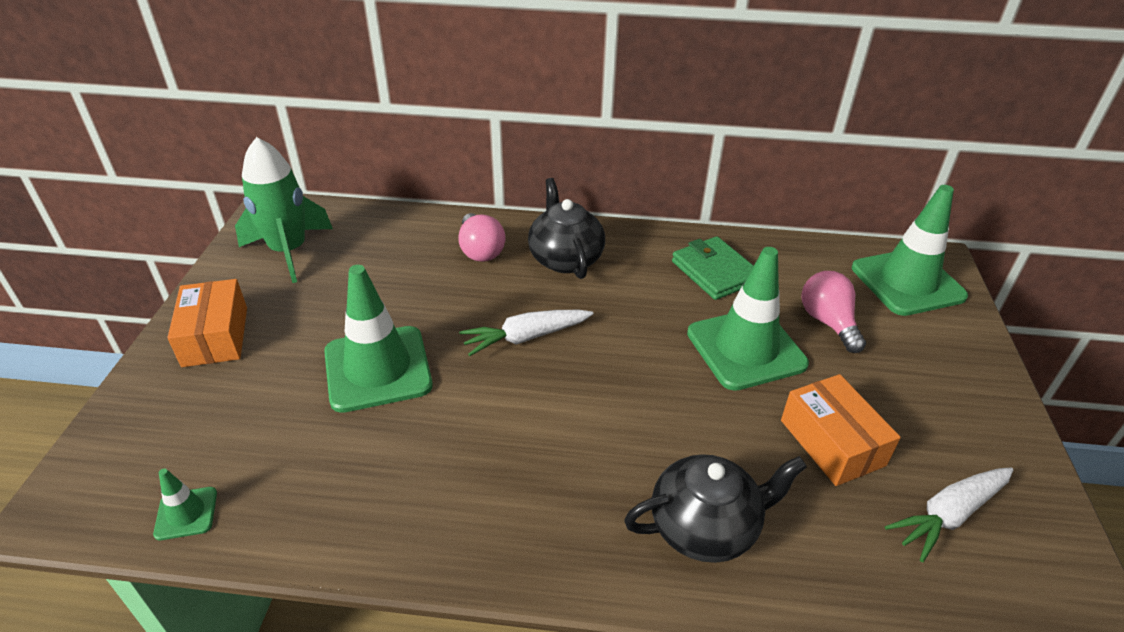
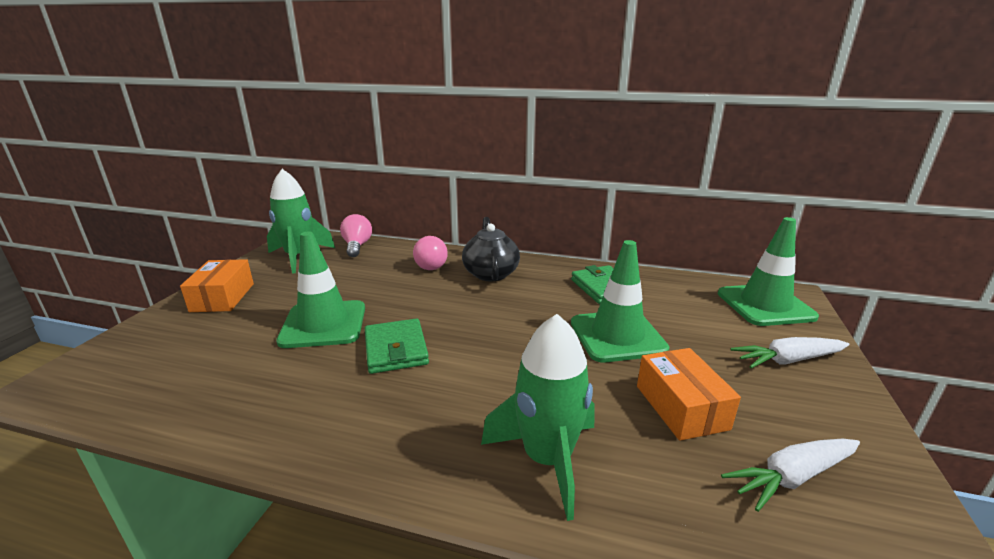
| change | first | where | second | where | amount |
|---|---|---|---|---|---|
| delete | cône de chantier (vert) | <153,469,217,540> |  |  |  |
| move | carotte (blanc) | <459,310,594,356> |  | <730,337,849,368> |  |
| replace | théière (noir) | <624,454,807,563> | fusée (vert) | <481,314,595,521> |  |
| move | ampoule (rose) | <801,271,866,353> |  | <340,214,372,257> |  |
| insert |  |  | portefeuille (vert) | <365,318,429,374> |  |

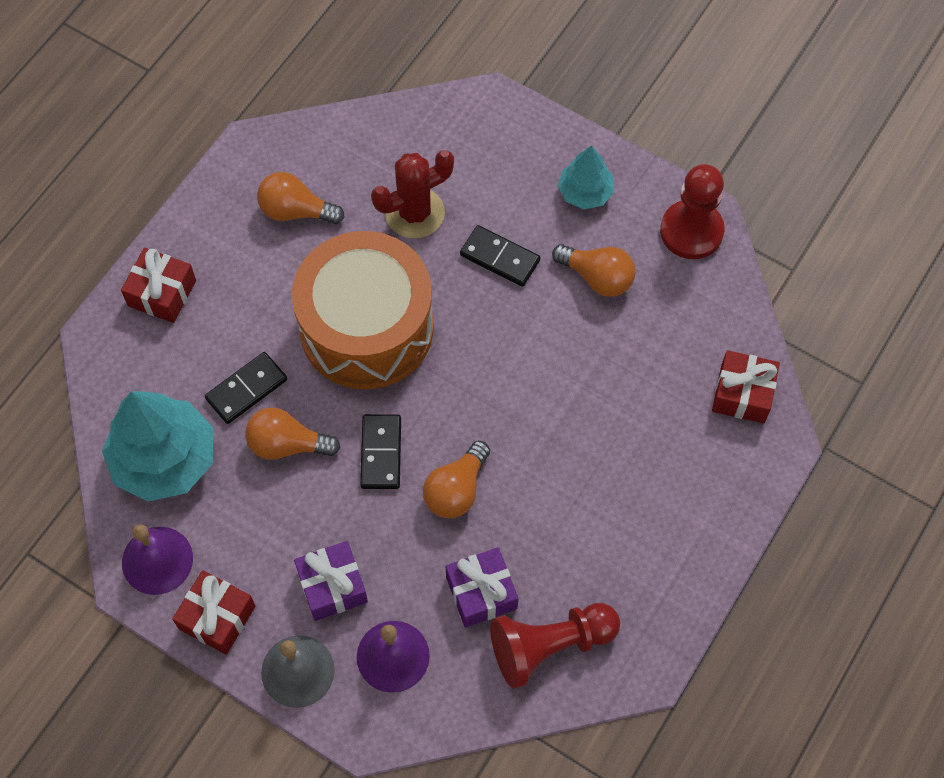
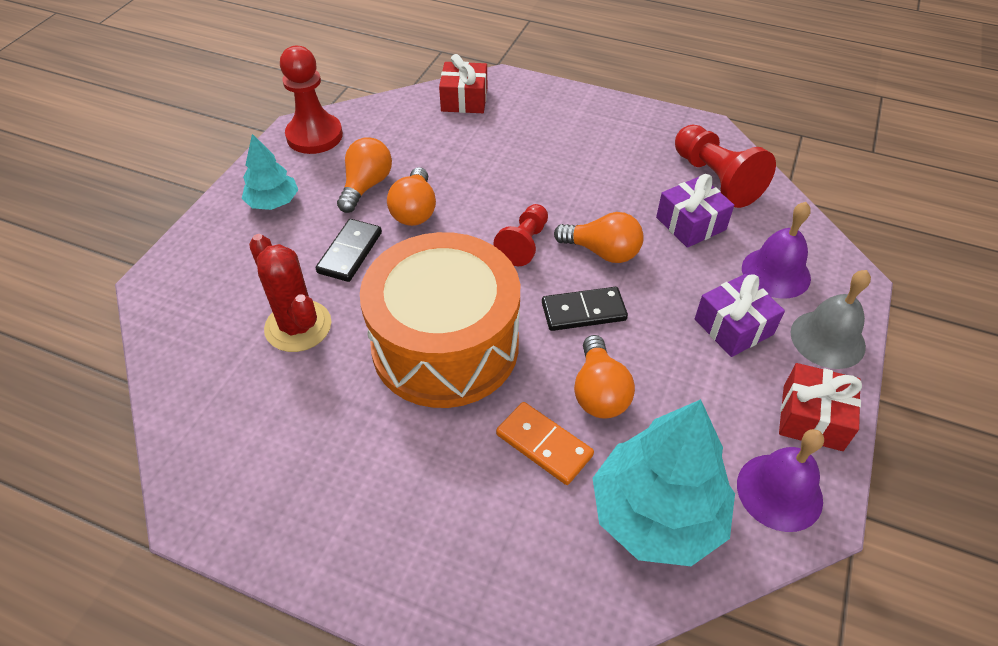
| change | first | where | second | where | amount |
|---|---|---|---|---|---|
| delete | cadeau (rouge) | <121,248,196,323> |  |  |  |
| recolor | domino (noir) | <205,352,287,424> | domino (orange) | <496,402,594,485> |  |
| move | ampoule (orange) | <257,172,345,224> |  | <387,167,436,226> |  |
| insert |  |  | pion (rouge) | <494,204,548,266> |  |

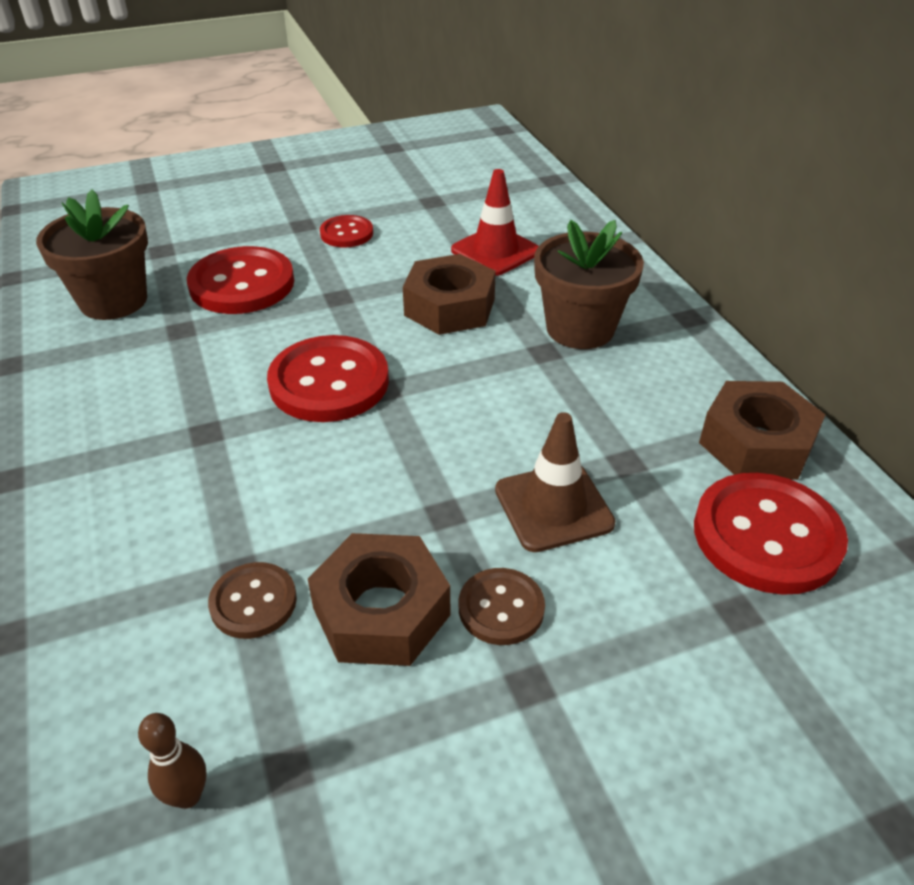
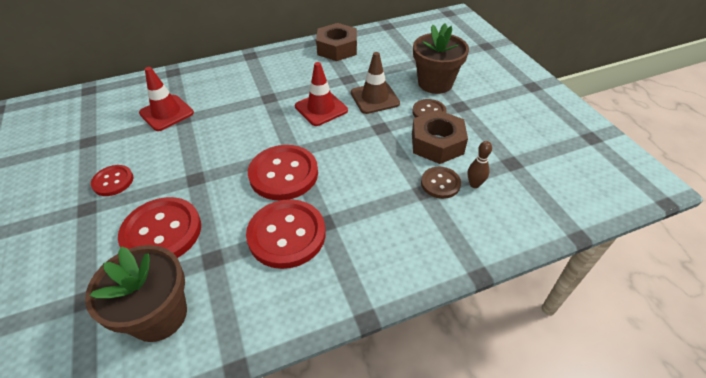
| change | first | where | second | where | amount |
|---|---|---|---|---|---|
| move | quille (marron) | <138,713,207,809> |  | <468,141,492,188> |  |
| delete | écrou (marron) | <403,254,496,335> |  |  |  |
| move | pot de fleurs (marron) | <534,220,644,349> |  | <413,24,469,94> |  |
| move | bouton (rouge) | <694,473,848,595> |  | <246,199,326,269> |  |
| insert |  |  | cône de chantier (rouge) | <295,62,348,126> |  |

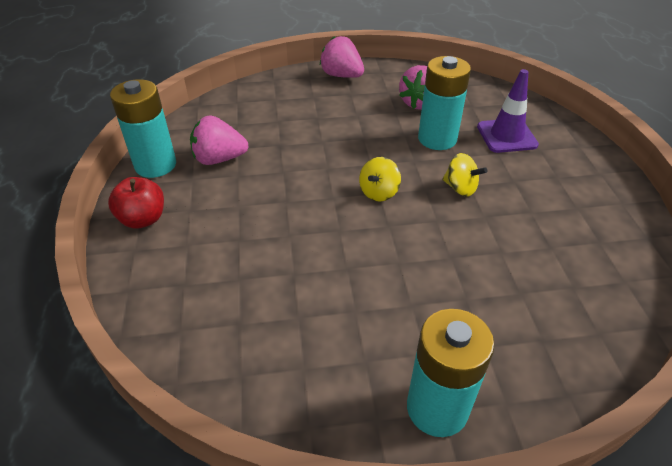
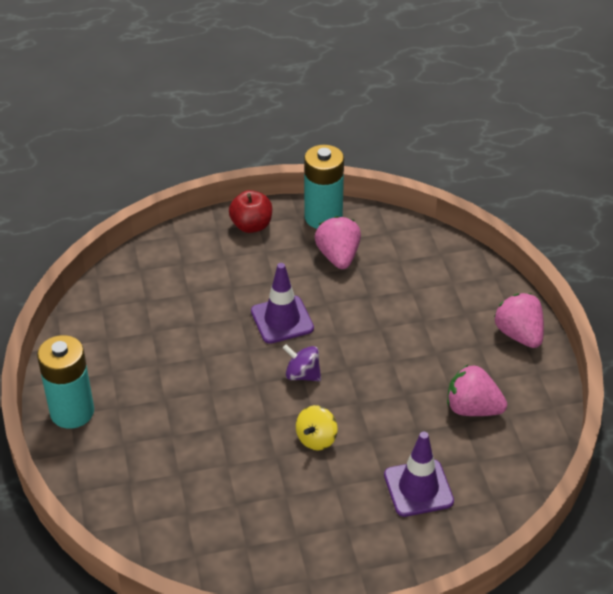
| change | first | where | second | where | amount |
|---|---|---|---|---|---|
| rotate | fraise (rose) | <320,36,364,78> |  | <494,293,544,348> | 60 degrees counterclockwise |
| recolor | toupie (jaune) | <359,157,401,201> | toupie (violet) | <283,344,321,381> |  |
| delete | pile (turquoise) | <418,56,471,150> |  |  |  |
| insert |  |  | cône de chantier (violet) | <251,263,314,344> |  |

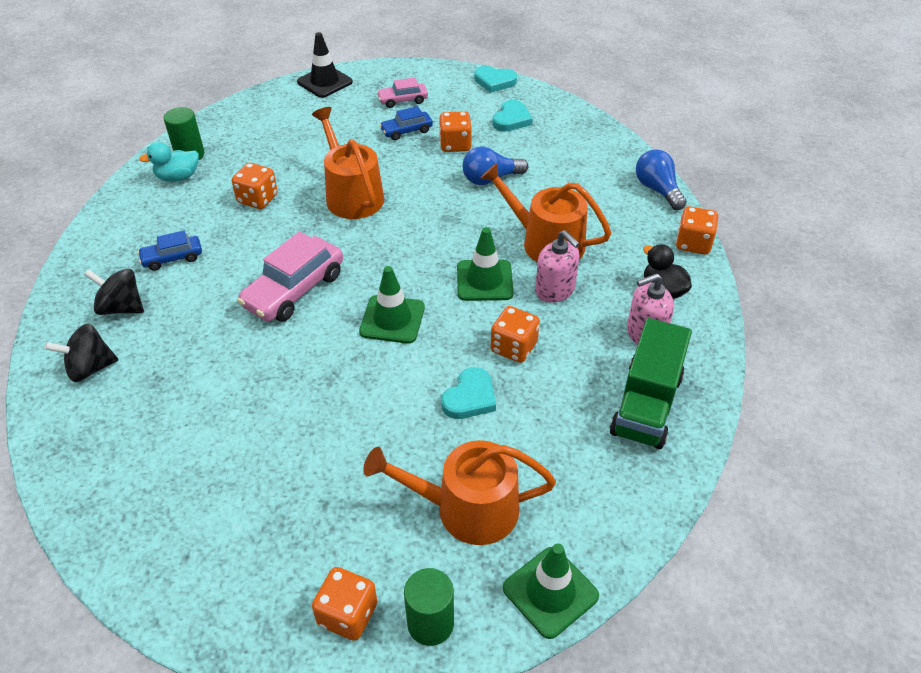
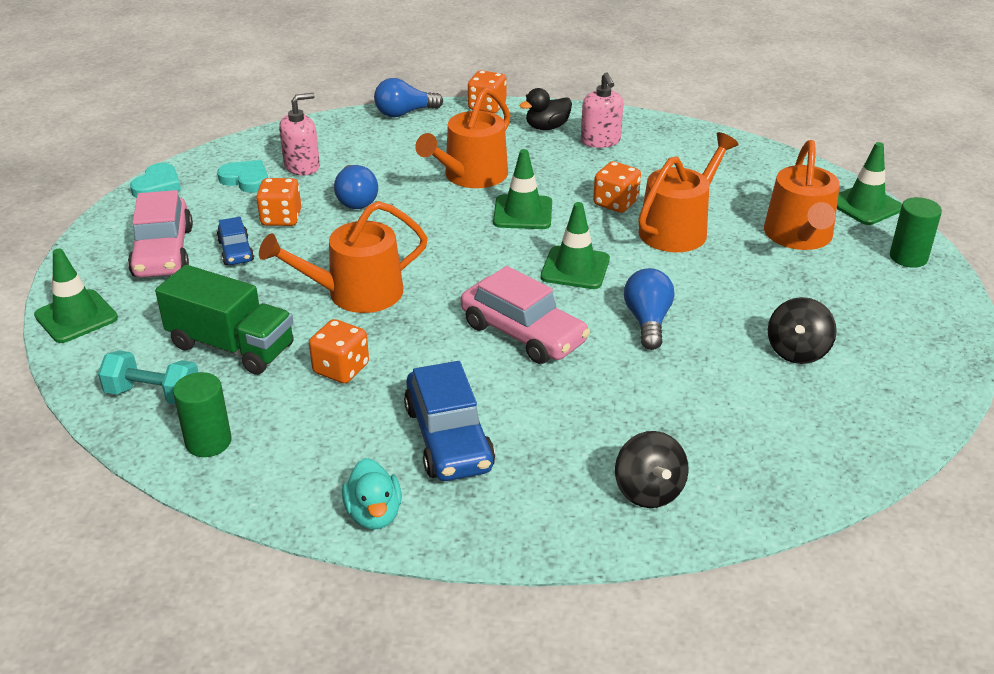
| change | first | where | second | where | amount |
|---|---|---|---|---|---|
| move | toupie (noir) | <84,269,144,315> |  | <768,297,837,364> |  |
| resize | voiture (bleu) | <138,230,202,271> |  | <404,361,495,481> | x1.81 |
| move | canard (turquoise) | <139,142,199,182> |  | <342,458,402,529> |  |
| recolor | cône de chantier (noir) | <297,32,353,98> | cône de chantier (vert) | <34,249,118,343> |  |
| delete | dé (orange) | <312,567,377,641> |  |  |  |
| resize | voiture (rose) | <377,78,428,108> |  | <128,190,193,278> | x1.81 |
| replace | cœur (turquoise) | <441,367,496,419> | arrosoir (orange) | <638,132,739,252> |  |
| move | distributeur de savon (rose) | <535,230,580,303> |  | <279,93,320,176> |  |
| move | camion (vert) | <610,318,692,449> |  | <155,265,294,375> |  |
| insert |  |  | haltère (turquoise) | <98,350,198,404> |  |
| insert |  |  | ampoule (bleu) | <624,268,674,350> |  |

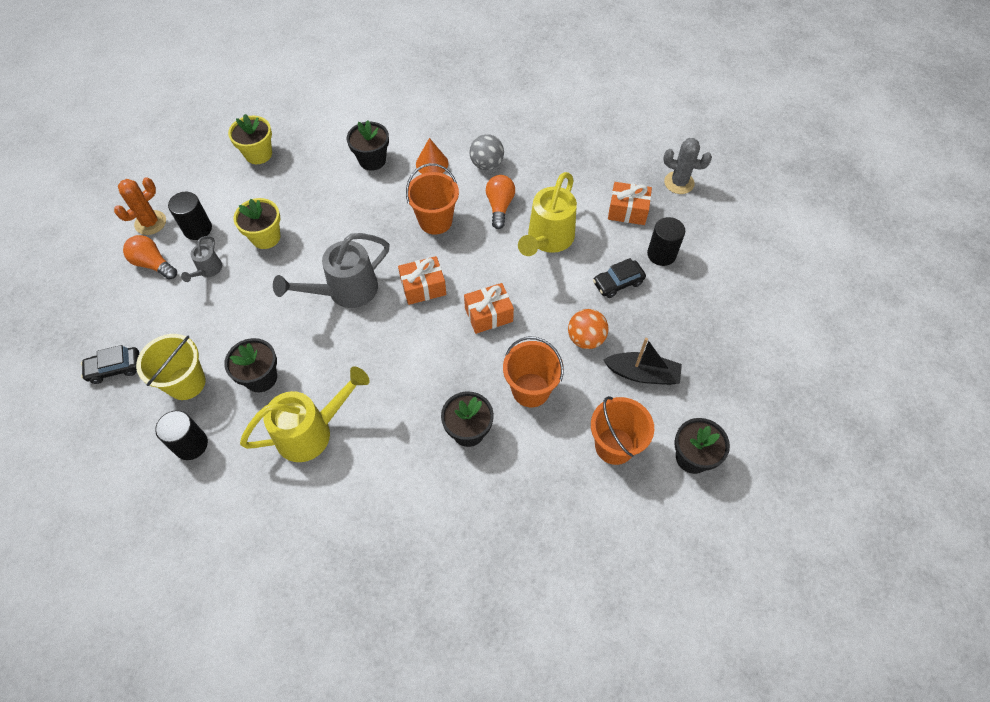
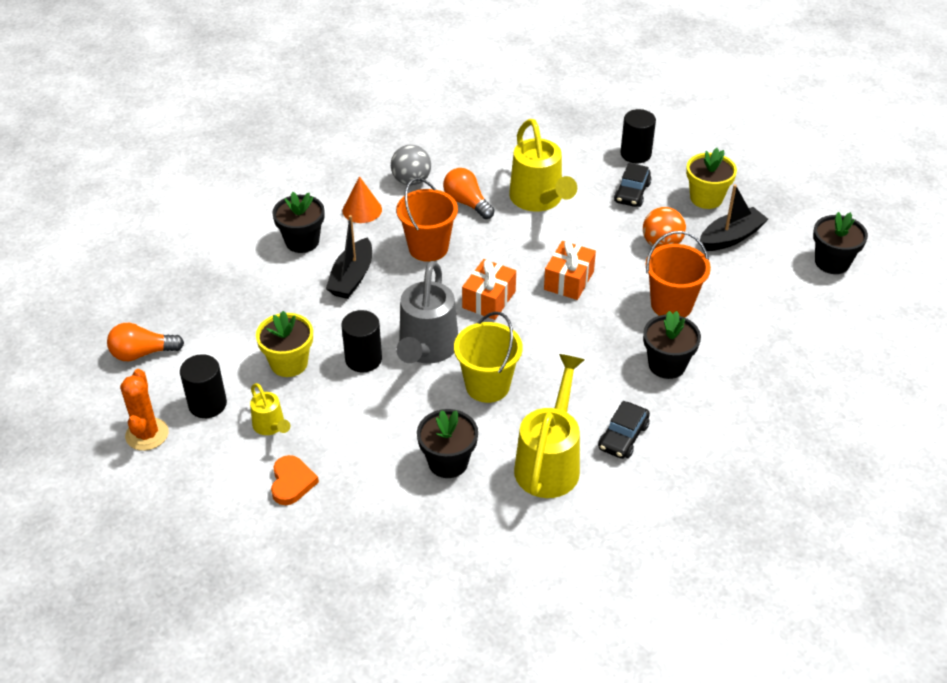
| change | first | where | second | where | amount |
|---|---|---|---|---|---|
| move | voiture (noir) | <81,345,139,384> |  | <598,401,650,459> |  |
| move | ampoule (orange) | <123,235,177,280> |  | <107,323,184,361> |  |
| move | seau (jaune) | <136,334,206,400> |  | <454,312,523,403> |  |
| move | cylindre (noir) | <155,410,208,460> |  | <341,310,382,372> |  |
| recolor | arrosoir (gris) | <181,236,222,282> | arrosoir (jaune) | <250,383,290,435> |  |
| move | pot de fleurs (jaune) | <228,114,272,164> |  | <686,148,737,209> |  |
| delete | seau (orange) | <591,396,654,465> |  |  |  |
| delete | cadeau (orange) | <608,182,652,225> |  |  |  |
| delete | cactus (gris) | <663,138,712,194> |  |  |  |
| insert |  |  | cœur (orange) | <271,455,319,505> |  |
| insert |  |  | bateau (noir) | <326,215,372,299> |  |

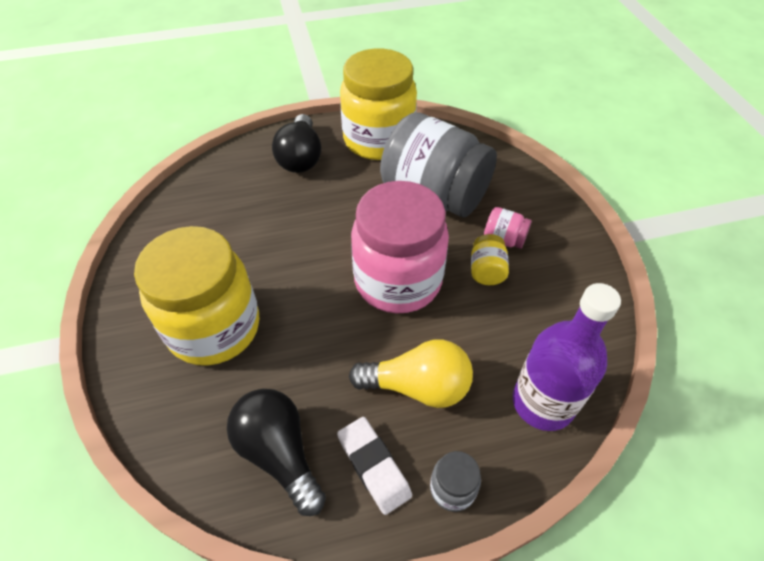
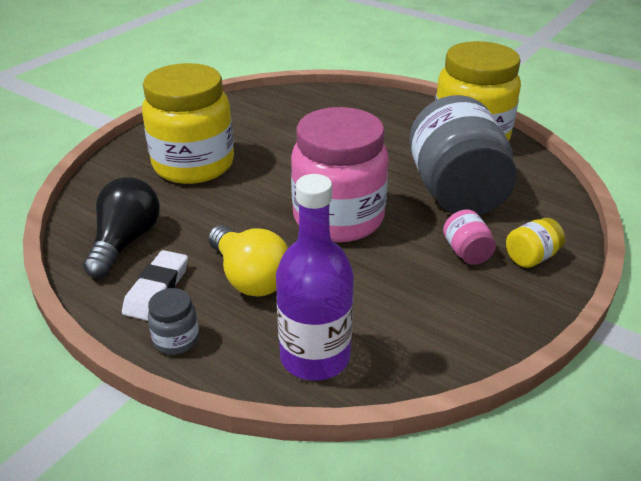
| change | first | where | second | where | amount |
|---|---|---|---|---|---|
| delete | ampoule (noir) | <272,114,321,173> |  |  |  |
| move | bocal (jaune) | <471,234,509,285> |  | <506,218,565,268> |  |

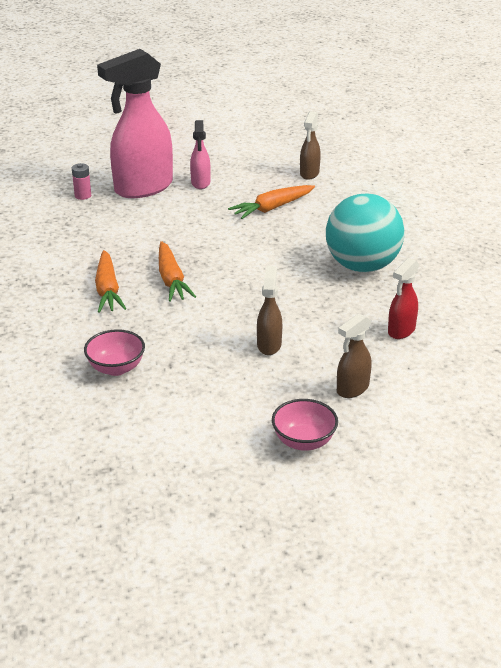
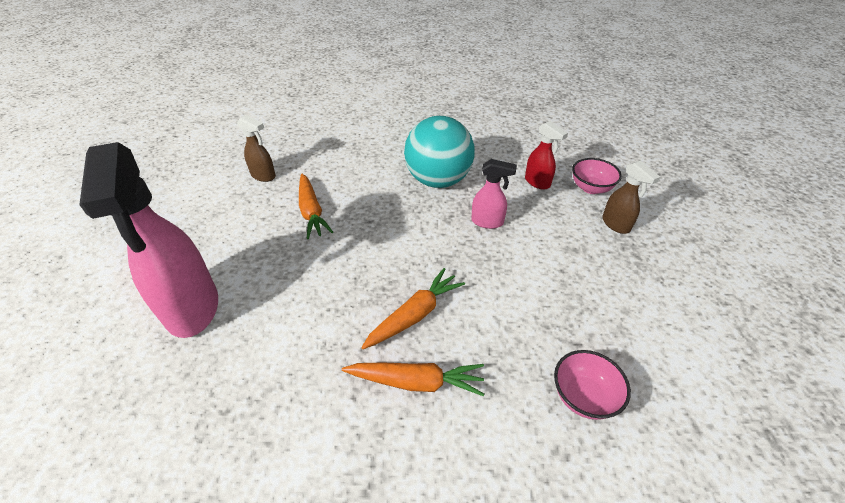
| change | first | where | second | where | amount |
|---|---|---|---|---|---|
| delete | pile (rose) | <72,163,91,200> |  |  |  |
| rotate | carotte (orange) | <159,241,196,302> |  | <361,268,465,349> | 45 degrees counterclockwise |
| move | vaporisateur (rose) | <190,120,211,189> |  | <471,159,517,229> |  |
| delete | vaporisateur (marron) | <257,266,282,355> |  |  |  |
| move | bol (rose) | <272,399,338,451> |  | <572,158,622,194> |  |

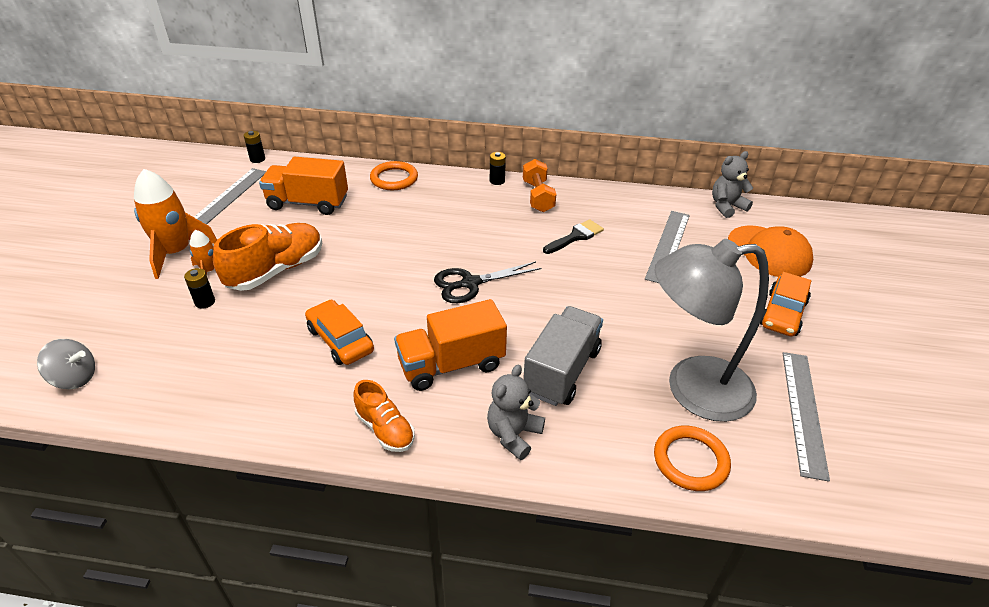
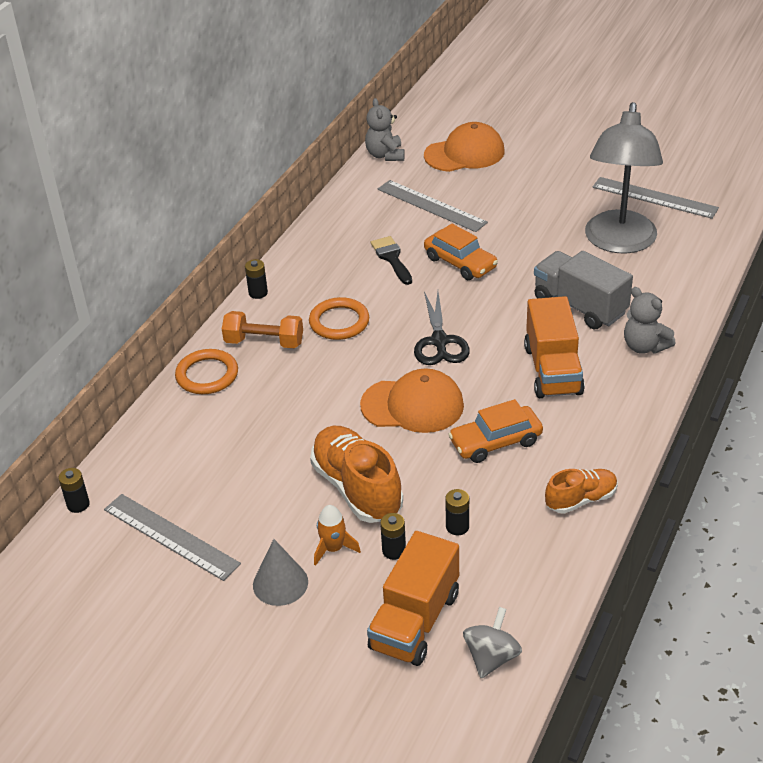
| change | first | where | second | where | amount |
|---|---|---|---|---|---|
| replace | fusée (orange) | <134,169,217,279> | cône (gris) | <253,539,308,606> |  |
| move | camion (orange) | <259,157,348,215> |  | <367,531,459,666> |  |
| move | chaussure (orange) | <354,380,415,452> |  | <545,469,618,514> |  |
| move | haltère (orange) | <523,159,556,212> |  | <222,311,303,348> |  |
| move | anneau (orange) | <654,426,731,491> |  | <309,297,369,340> |  |
| move | voiture (orange) | <760,272,811,336> |  | <424,224,498,280> |  |
| insert |  |  | casquette (orange) | <360,369,464,433> |  |
| insert |  |  | pile (noir) | <445,489,469,535> |  |

